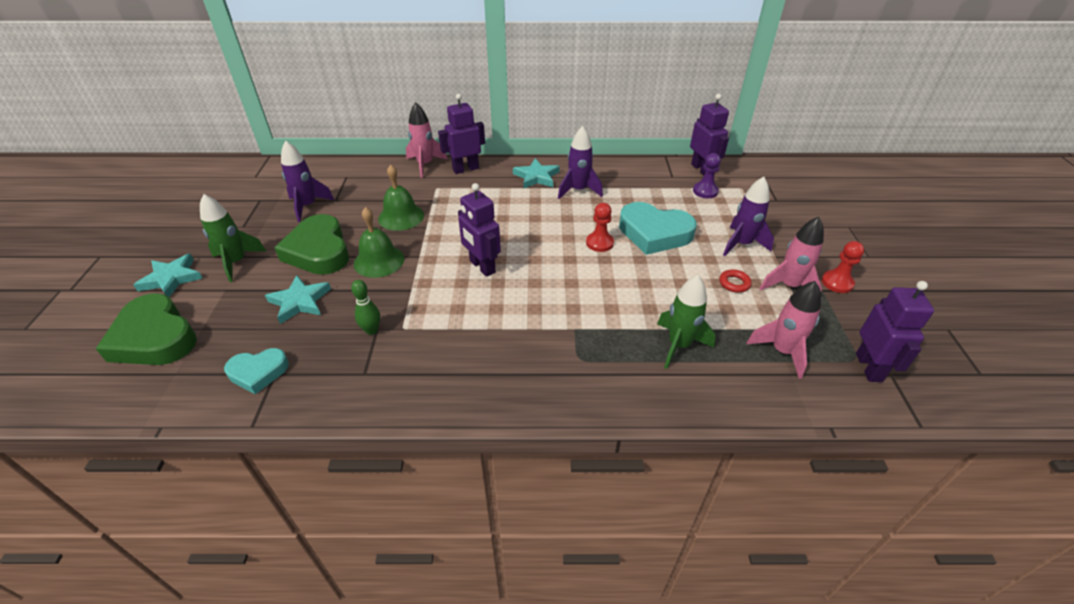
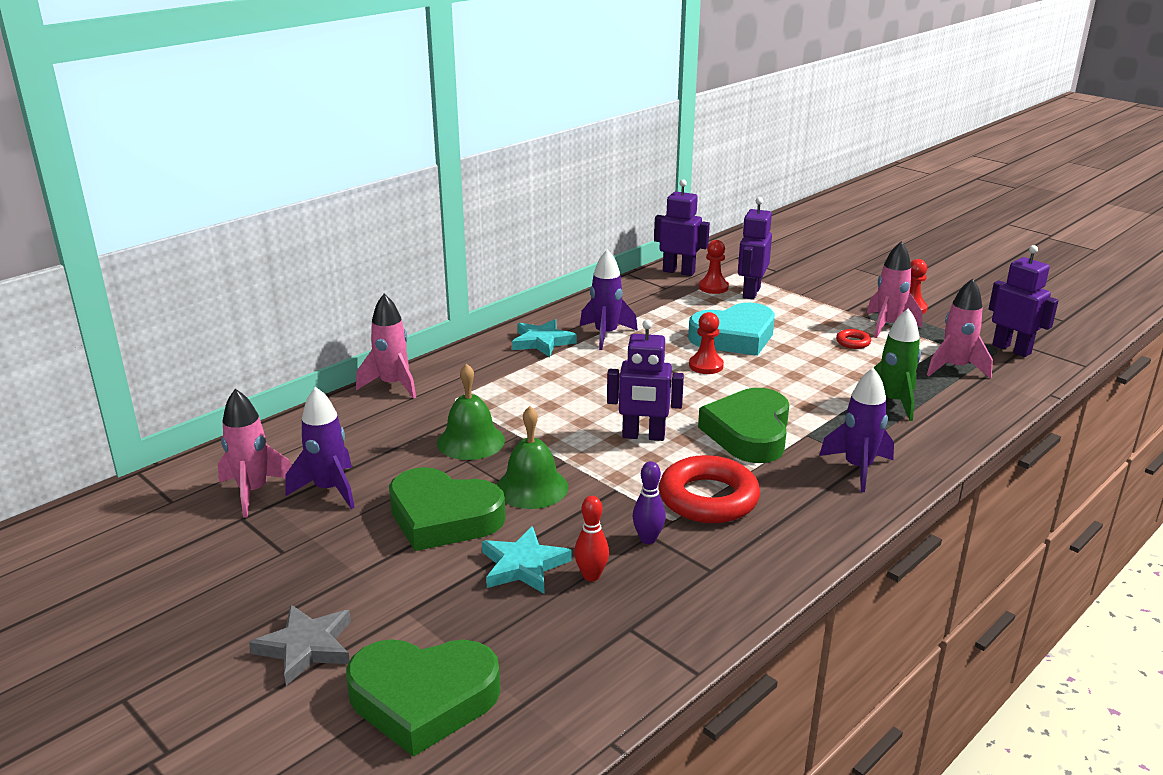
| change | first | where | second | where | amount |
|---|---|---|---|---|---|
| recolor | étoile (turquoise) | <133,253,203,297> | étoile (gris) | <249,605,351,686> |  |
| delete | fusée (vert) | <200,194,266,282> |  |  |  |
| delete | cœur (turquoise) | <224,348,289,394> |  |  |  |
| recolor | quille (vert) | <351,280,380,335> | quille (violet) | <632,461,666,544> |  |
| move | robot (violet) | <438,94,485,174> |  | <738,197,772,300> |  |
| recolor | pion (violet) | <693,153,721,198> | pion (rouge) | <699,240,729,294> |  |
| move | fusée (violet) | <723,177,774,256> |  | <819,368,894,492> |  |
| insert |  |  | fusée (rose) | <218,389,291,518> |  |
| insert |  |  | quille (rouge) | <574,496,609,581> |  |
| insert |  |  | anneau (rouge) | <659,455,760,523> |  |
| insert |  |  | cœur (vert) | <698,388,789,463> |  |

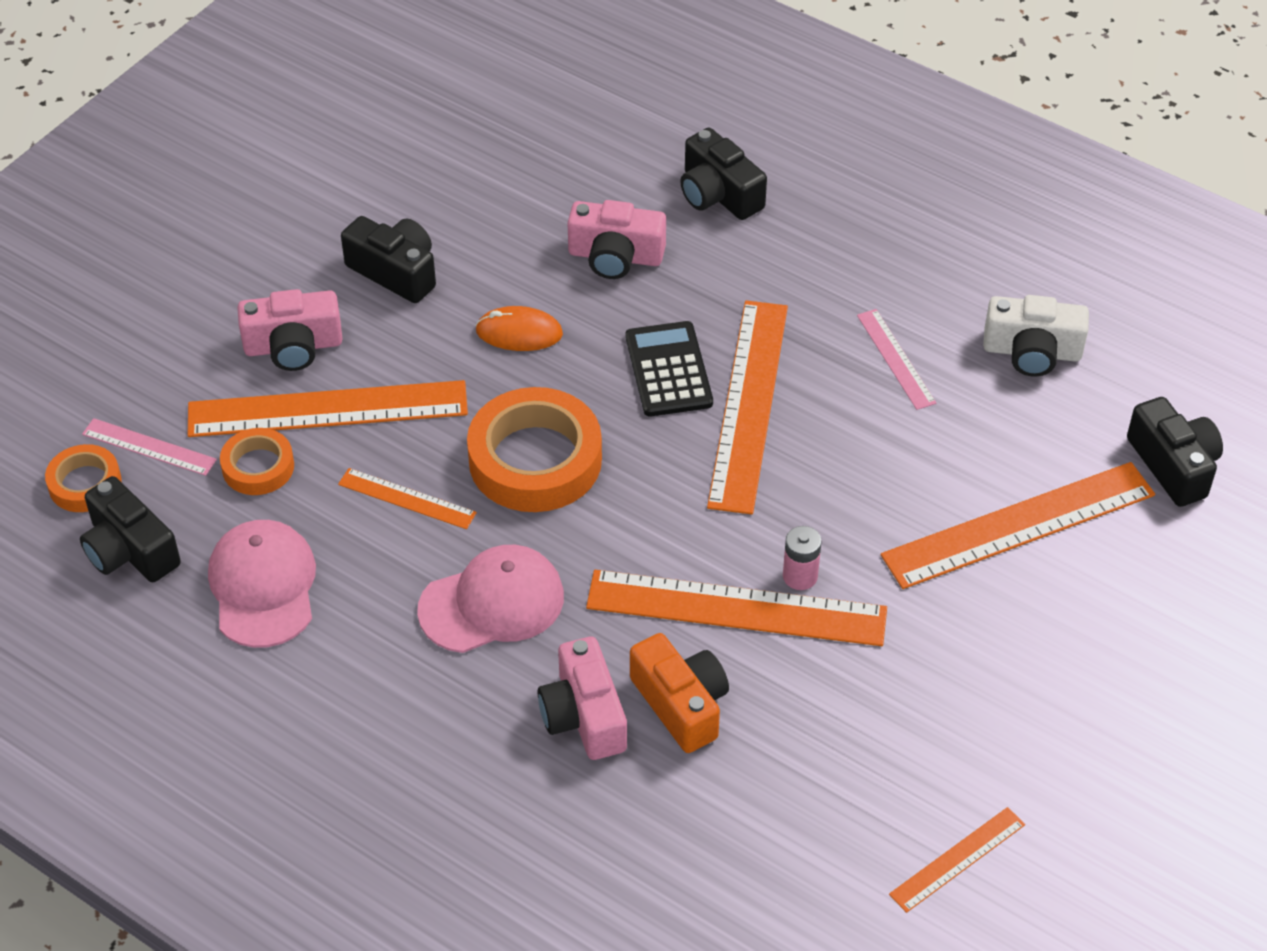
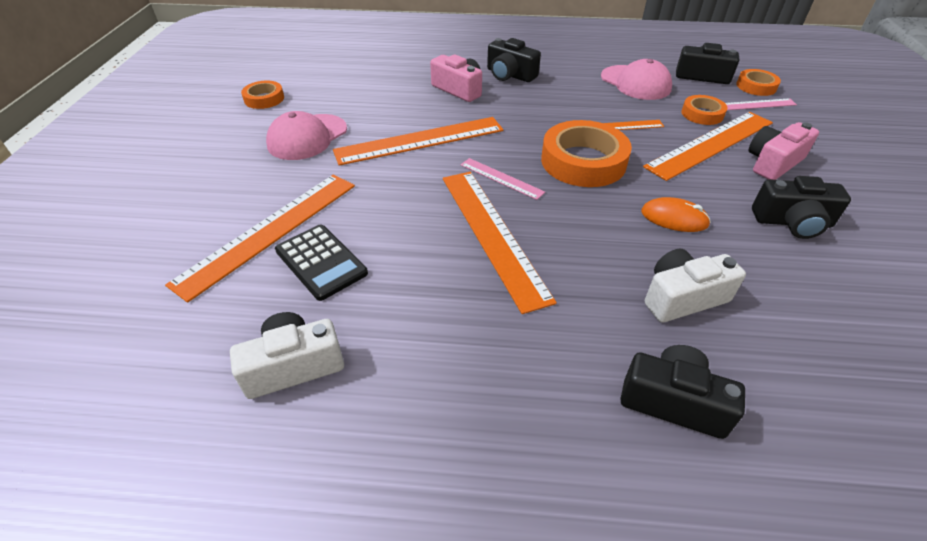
| change | first | where | second | where | amount |
|---|---|---|---|---|---|
| move | casquette (rose) | <417,545,564,653> |  | <266,111,347,160> |  |
| rotate | souris (orange) | <475,306,563,351> |  | <641,197,711,232> | 45 degrees clockwise |
| recolor | appareil photo (rose) | <567,200,666,279> | appareil photo (blanc) | <645,249,746,323> |  |
| move | calculatrice (noir) | <626,321,713,416> |  | <275,225,368,301> |  |
| delete | appareil photo (orange) | <630,633,729,753> |  |  |  |
| delete | pile (rose) | <783,526,822,590> |  |  |  |
| move | règle (rose) | <857,309,937,410> |  | <461,158,545,200> |  |
| replace | règle (orange) | <889,807,1025,913> | ruban adhésif (orange) | <241,80,284,109> |  |
| move | appareil photo (noir) | <1127,397,1223,507> |  | <487,38,541,82> |  |

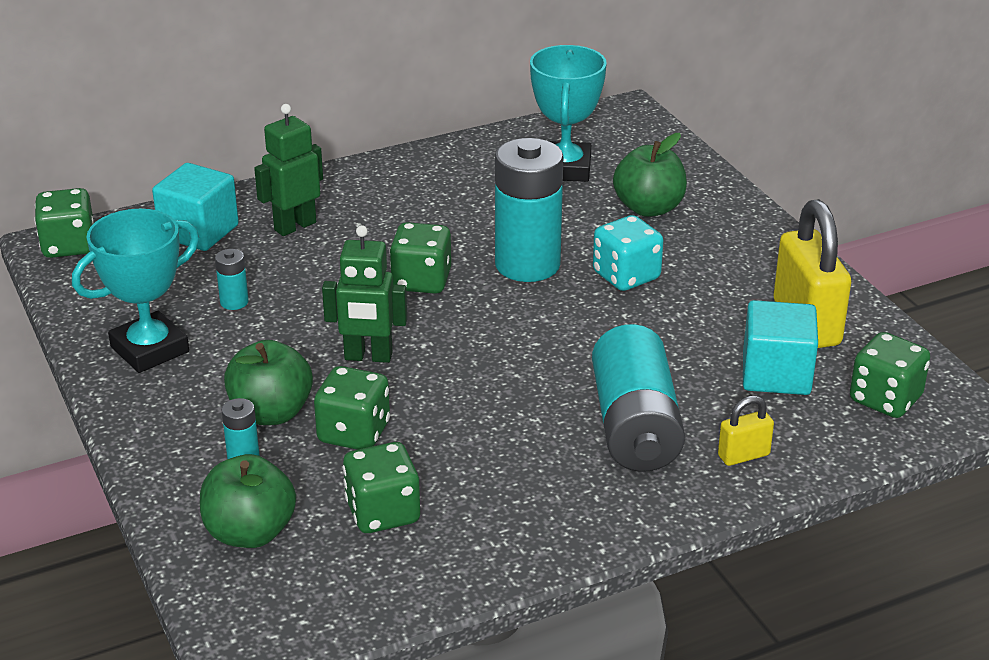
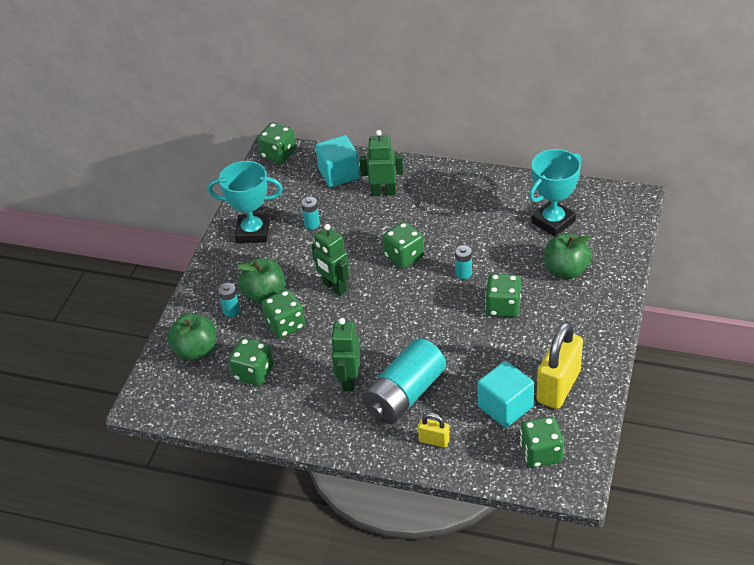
| change | first | where | second | where | amount |
|---|---|---|---|---|---|
| resize | pile (turquoise) | <495,138,563,282> |  | <455,245,472,279> | x0.42 |
| recolor | dé (turquoise) | <593,215,663,291> | dé (vert) | <485,274,521,317> |  |
| insert |  |  | robot (vert) | <331,318,360,392> |  |

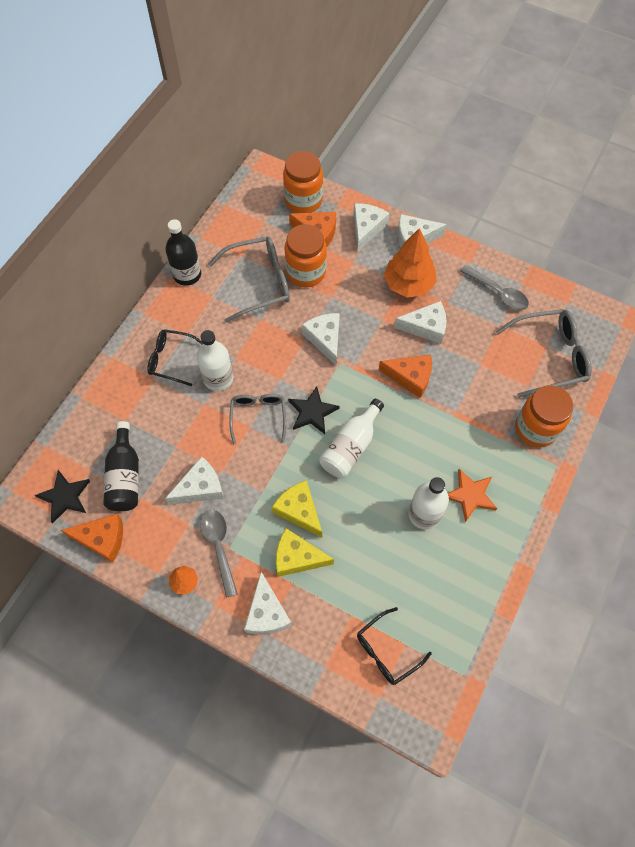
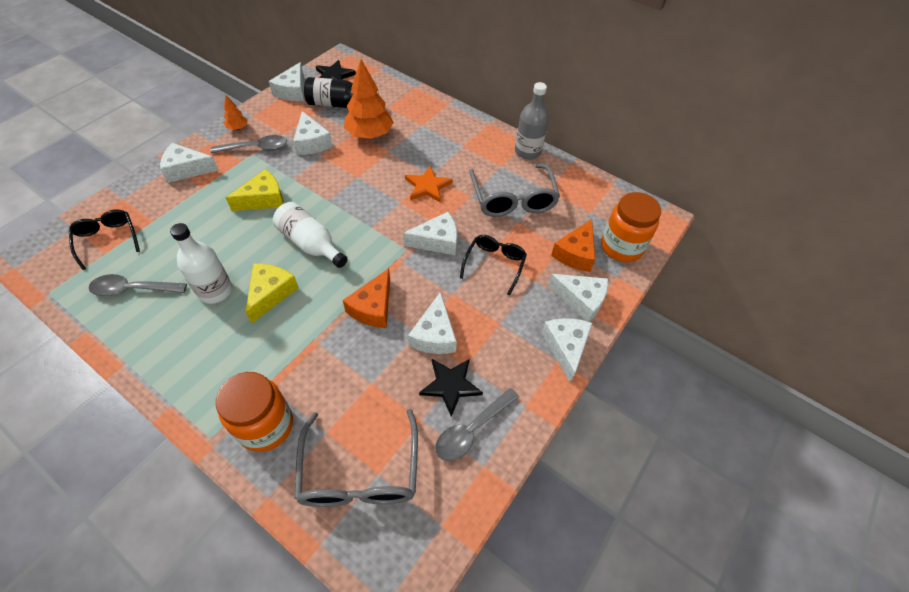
| change | first | where | second | where | amount |
|---|---|---|---|---|---|
| recolor | fromage (orange) | <61,514,123,562> | fromage (blanc) | <269,62,304,101> |  |
| move | lunettes (noir) | <147,329,203,386> |  | <460,235,527,295> |  |
| recolor | bouteille (noir) | <165,219,201,286> | bouteille (gris) | <515,82,549,160> |  |
| delete | bouteille (blanc) | <197,330,233,391> |  |  |  |
| delete | lunettes (gris) | <229,394,286,445> |  |  |  |
| move | fromage (jaune) | <276,528,334,577> |  | <245,263,299,323> |  |
| delete | bocal (orange) | <285,224,327,287> |  |  |  |
| move | étoile (noir) | <288,386,340,434> |  | <419,359,483,417> |  |
| move | arbre (orange) | <384,228,436,298> |  | <344,59,394,139> |  |
| move | étoile (orange) | <448,469,497,522> |  | <405,166,453,203> |  |
| insert |  |  | cuillère (gris) | <89,274,187,296> |  |

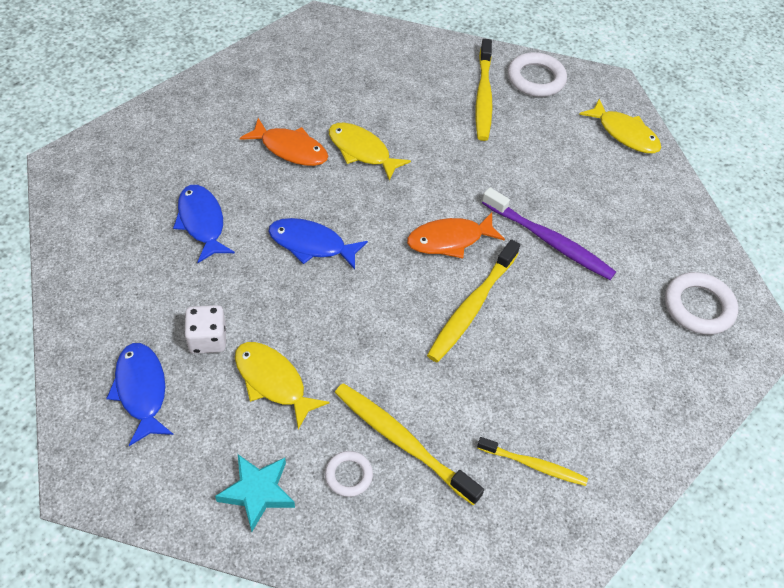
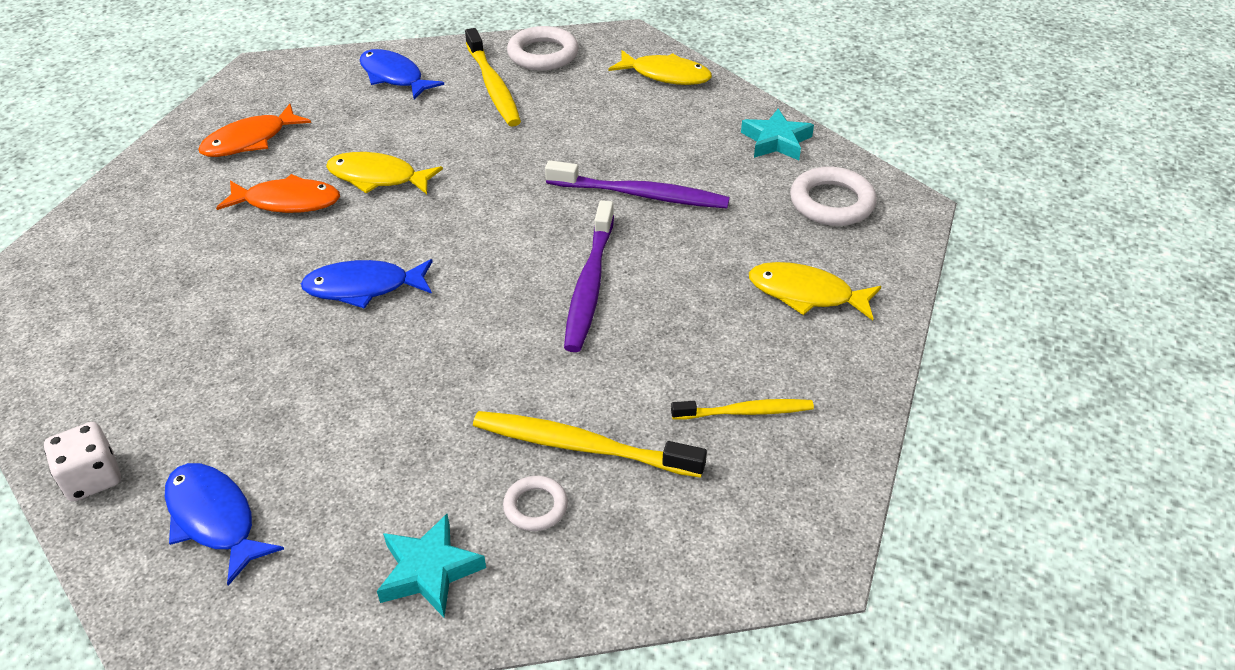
| change | first | where | second | where | amount |
|---|---|---|---|---|---|
| move | poisson (bleu) | <173,185,235,263> |  | <360,49,444,100> |  |
| move | dé (blanc) | <184,305,226,354> |  | <44,422,121,502> |  |
| move | poisson (jaune) | <235,342,329,430> |  | <749,262,881,321> |  |
| move | poisson (orange) | <407,213,505,259> |  | <198,104,311,157> |  |
| recolor | brosse à dents (jaune) | <427,239,520,362> | brosse à dents (violet) | <564,200,614,352> |  |
| insert |  |  | étoile (turquoise) | <741,109,814,160> |  |

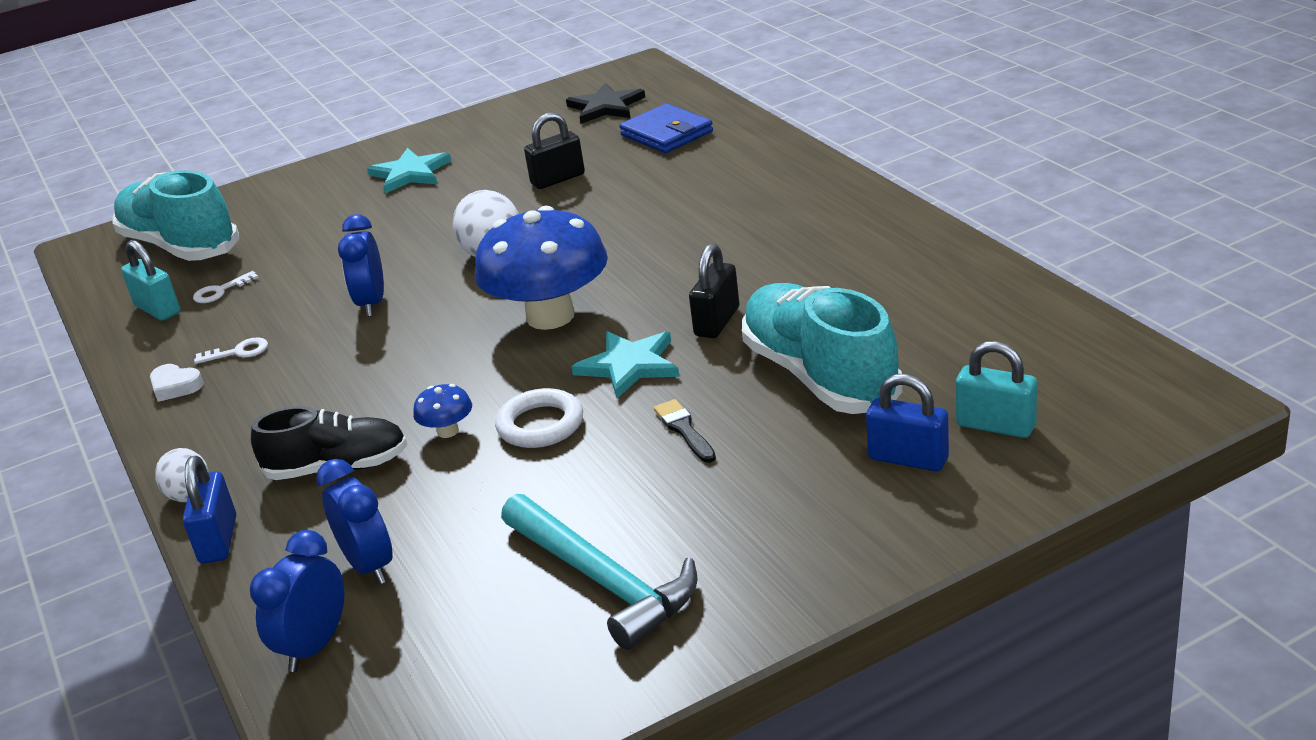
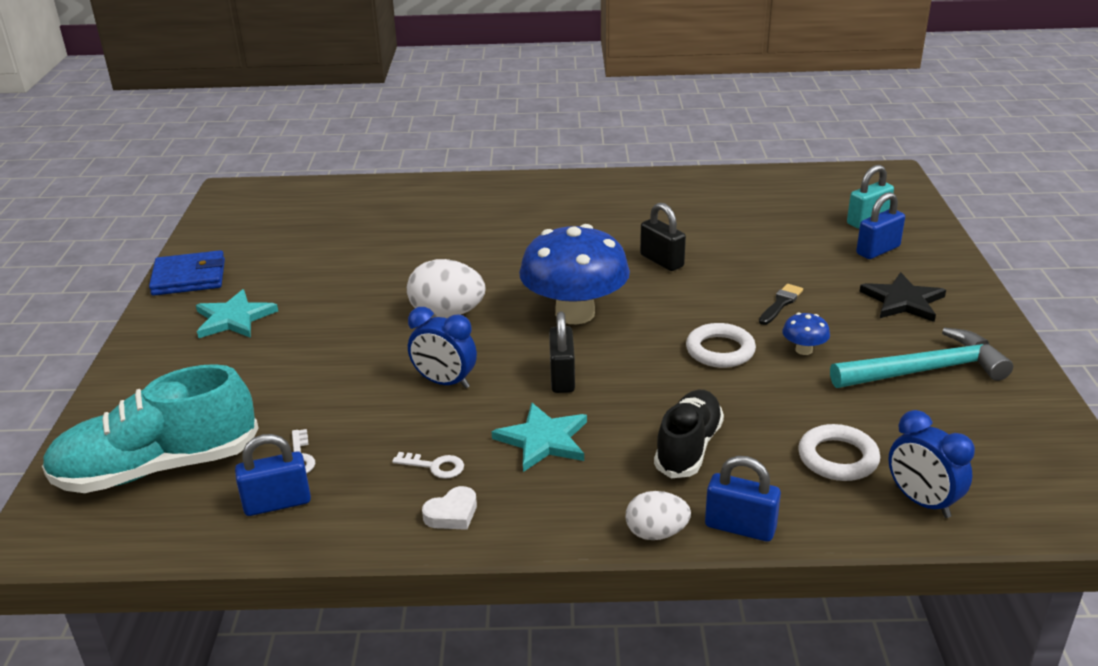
| change | first | where | second | where | amount |
|---|---|---|---|---|---|
| recolor | cadenas (turquoise) | <121,240,180,321> | cadenas (bleu) | <235,434,311,516> |  |
| rotate | clé (blanc) | <194,337,268,364> |  | <392,452,464,479> | 90 degrees clockwise |
| replace | réveil (bleu) | <316,459,393,584> | anneau (blanc) | <798,424,880,481> |  |
| move | champignon (bleu) | <413,384,472,438> |  | <782,313,830,355> |  |
| move | cadenas (noir) | <524,112,585,189> |  | <549,311,575,393> |  |
| move | étoile (noir) | <566,83,645,124> |  | <859,272,946,322> |  |
| move | étoile (turquoise) | <571,331,679,398> |  | <492,403,587,472> |  |
| move | portefeuille (bleu) | <619,103,713,153> |  | <149,250,225,296> |  |
| rotate | pinceau (noir) | <654,399,716,463> |  | <759,284,803,325> | 120 degrees clockwise |
| delete | chaussure (turquoise) | <742,283,902,414> |  |  |  |

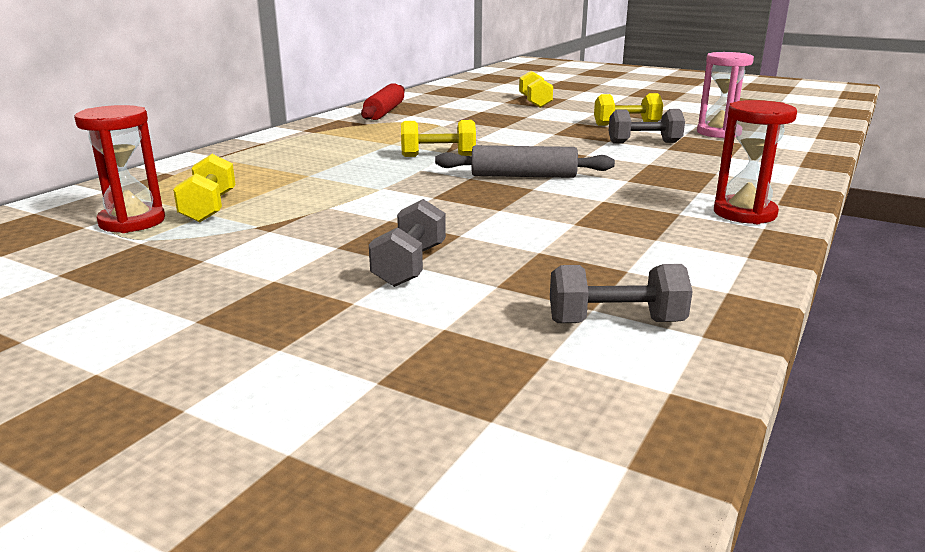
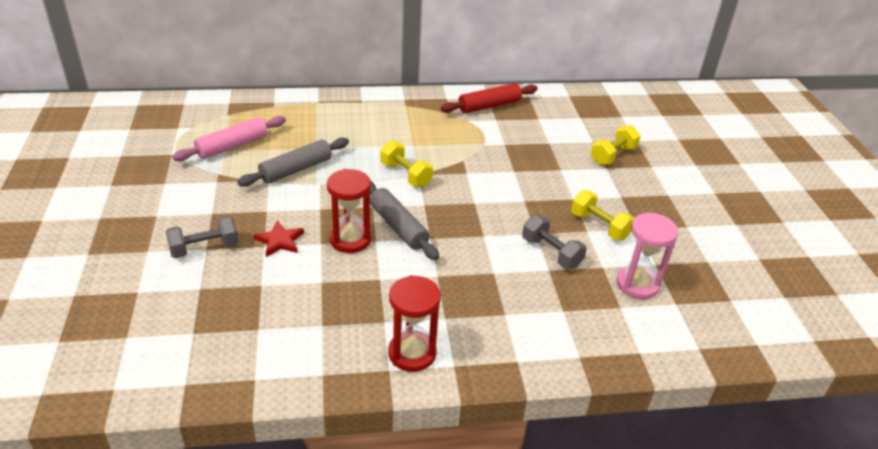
| change | first | where | second | where | amount |
|---|---|---|---|---|---|
| move | sablier (rouge) | <74,105,165,233> |  | <327,169,371,253> |  |
| replace | haltère (jaune) | <173,154,235,222> | rouleau à pâtisserie (rose) | <172,116,286,161> |  |
| delete | haltère (gris) | <550,264,693,323> |  |  |  |
| insert |  |  | rouleau à pâtisserie (gris) | <237,137,349,187> |  |
| insert |  |  | étoile (rouge) | <254,221,304,257> |  |

